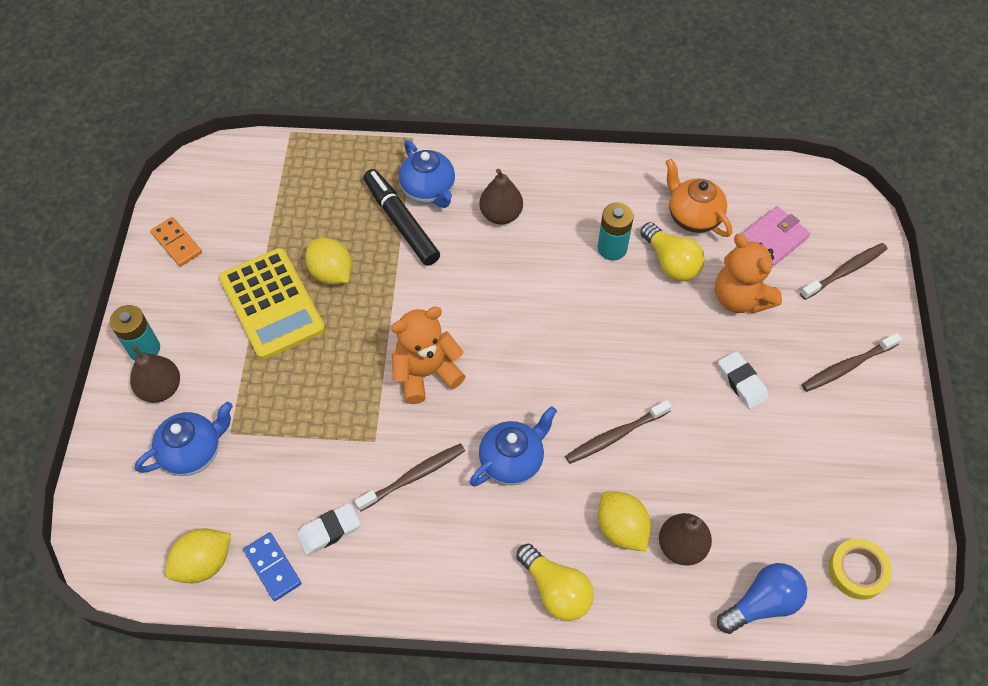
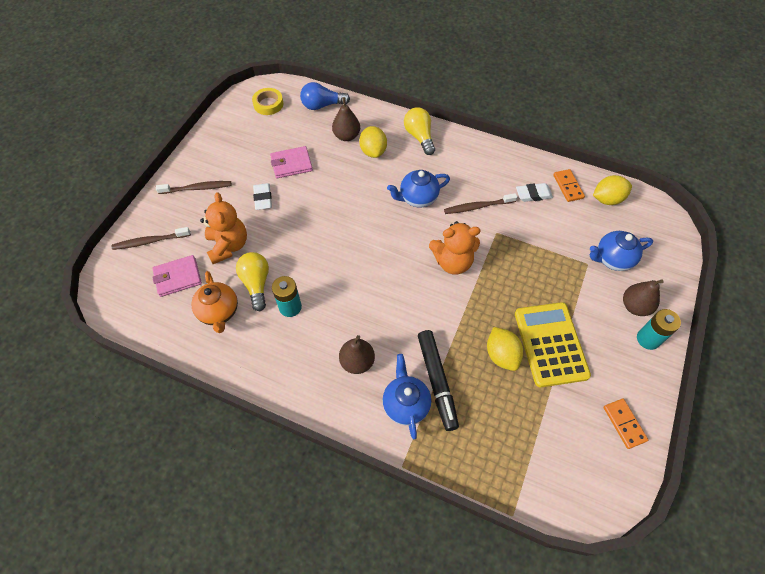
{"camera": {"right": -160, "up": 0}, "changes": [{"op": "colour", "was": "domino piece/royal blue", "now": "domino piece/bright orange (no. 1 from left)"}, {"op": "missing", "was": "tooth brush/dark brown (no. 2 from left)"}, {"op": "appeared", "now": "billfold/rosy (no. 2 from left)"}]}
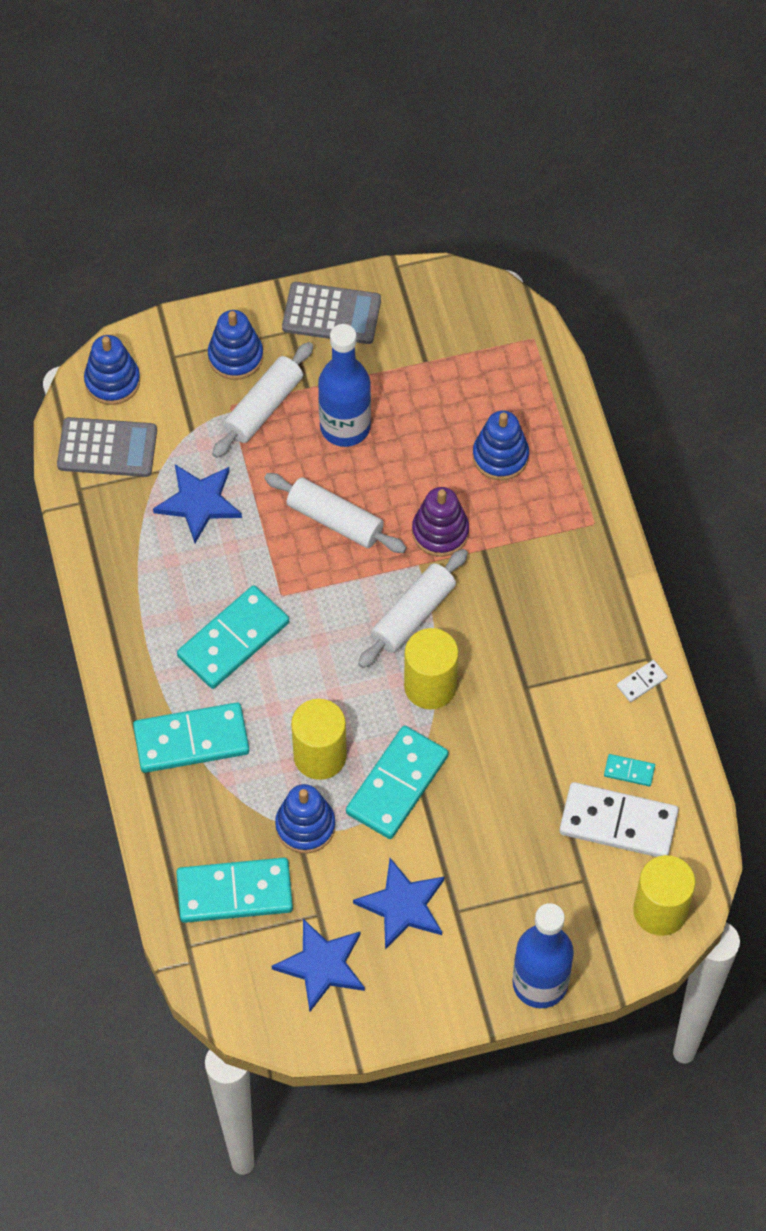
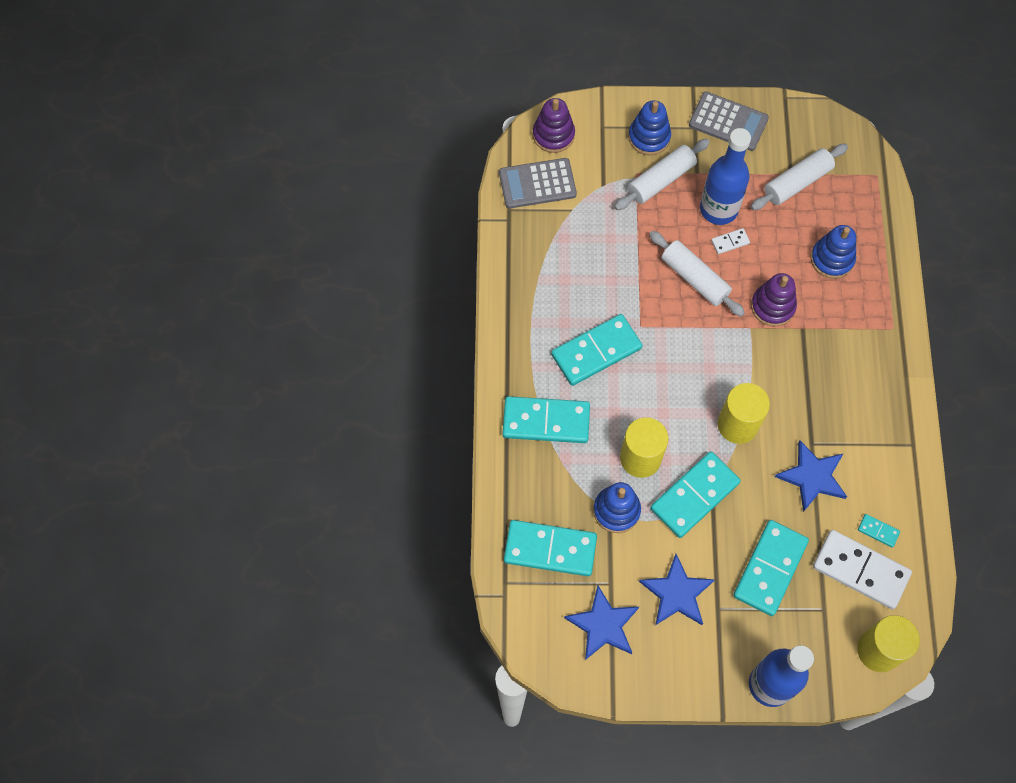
{"camera": {"right": 15, "up": 5}, "changes": [{"op": "spun", "was": "calculator/grey (no. 1 from left)", "clockwise": 150}, {"op": "colour", "was": "stacking toy/royal blue (no. 1 from left)", "now": "stacking toy/royal purple (no. 1 from left)"}, {"op": "relocated", "was": "star/royal blue (no. 1 from left in the first image)", "now": "star/royal blue (no. 3 from left)"}, {"op": "relocated", "was": "rolling pin/pure white (no. 3 from left)"}, {"op": "relocated", "was": "domino piece/pure white (no. 2 from left in the first image)", "now": "domino piece/pure white (no. 1 from left)"}, {"op": "appeared", "now": "domino piece/teal (no. 5 from left)"}]}
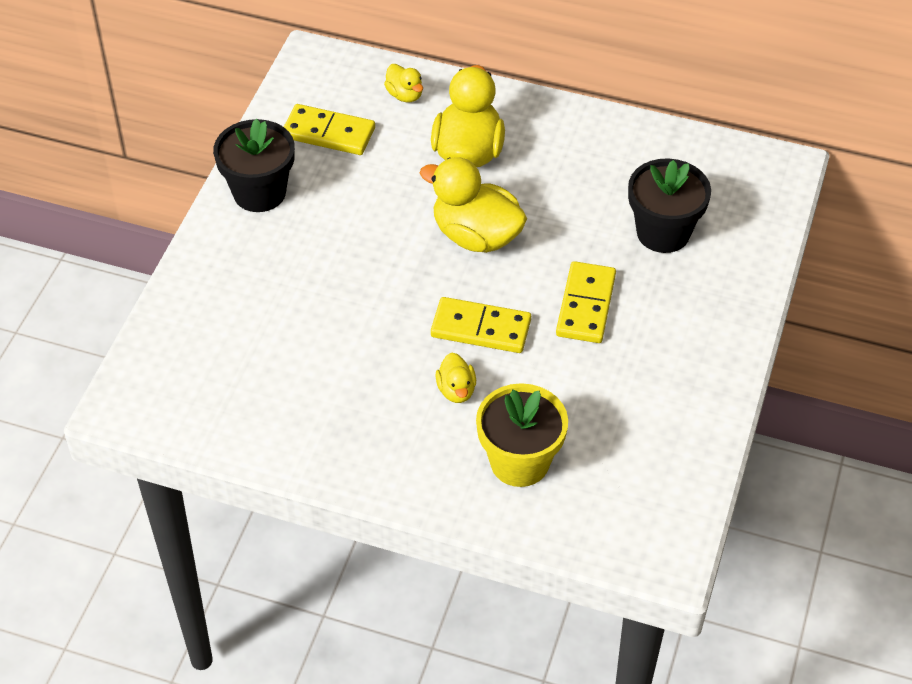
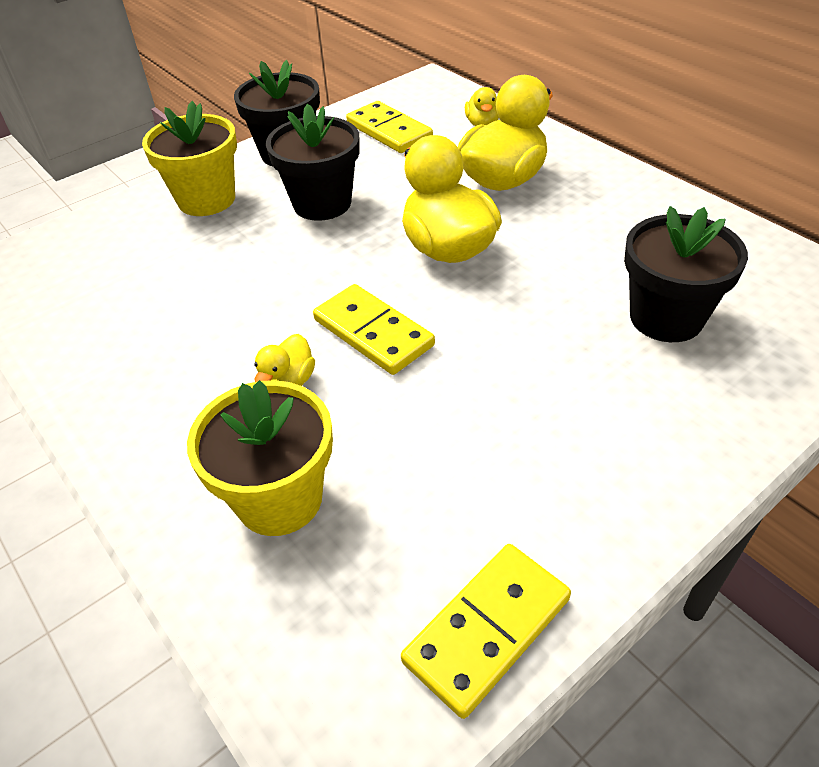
{"camera": {"right": 35, "up": -5}, "changes": [{"op": "relocated", "was": "domino piece/yellow (no. 3 from left)"}, {"op": "appeared", "now": "flower pot/yellow (no. 1 from left)"}, {"op": "appeared", "now": "flower pot/jet-black (no. 2 from left)"}]}
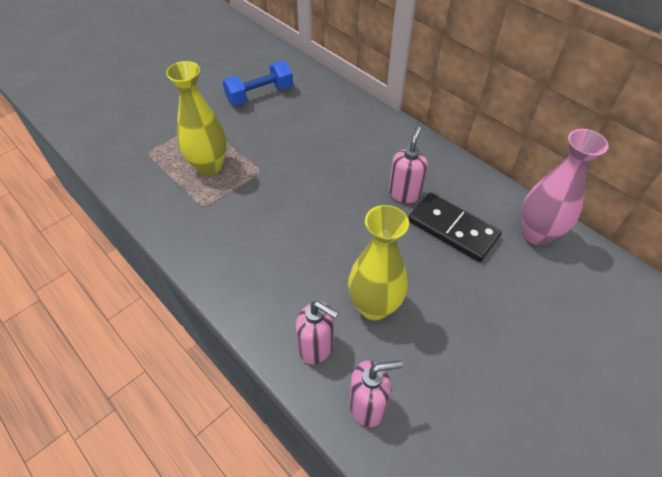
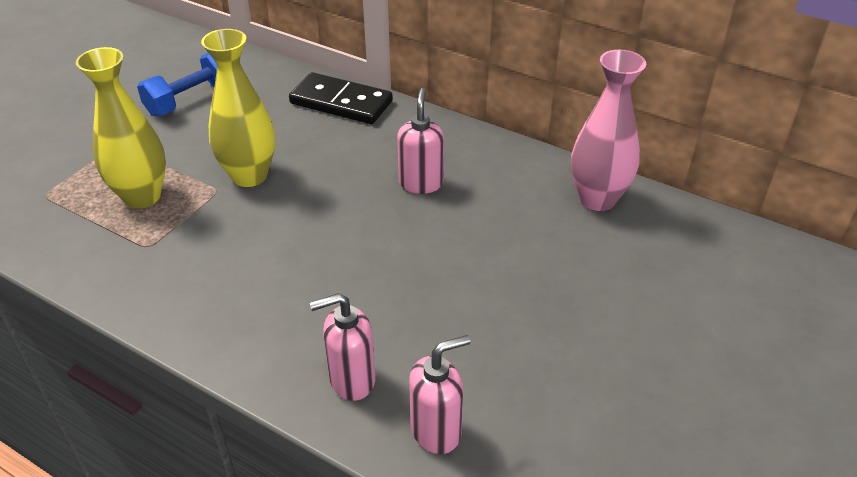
{"camera": {"right": -15, "up": -10}, "changes": [{"op": "spun", "was": "pump bottle/rosy (no. 1 from left)", "clockwise": 150}, {"op": "relocated", "was": "vase/yellow (no. 2 from left)"}, {"op": "relocated", "was": "domino piece/jet-black"}]}
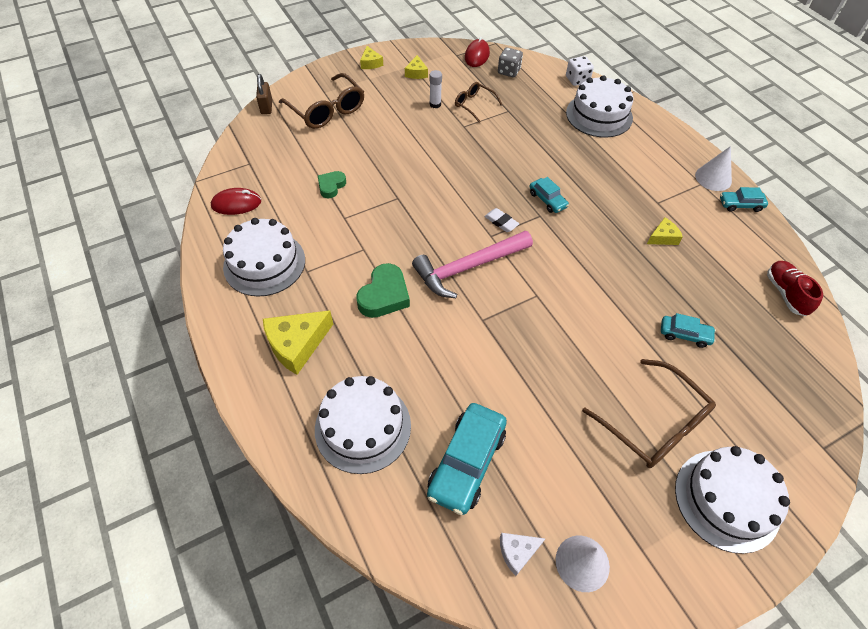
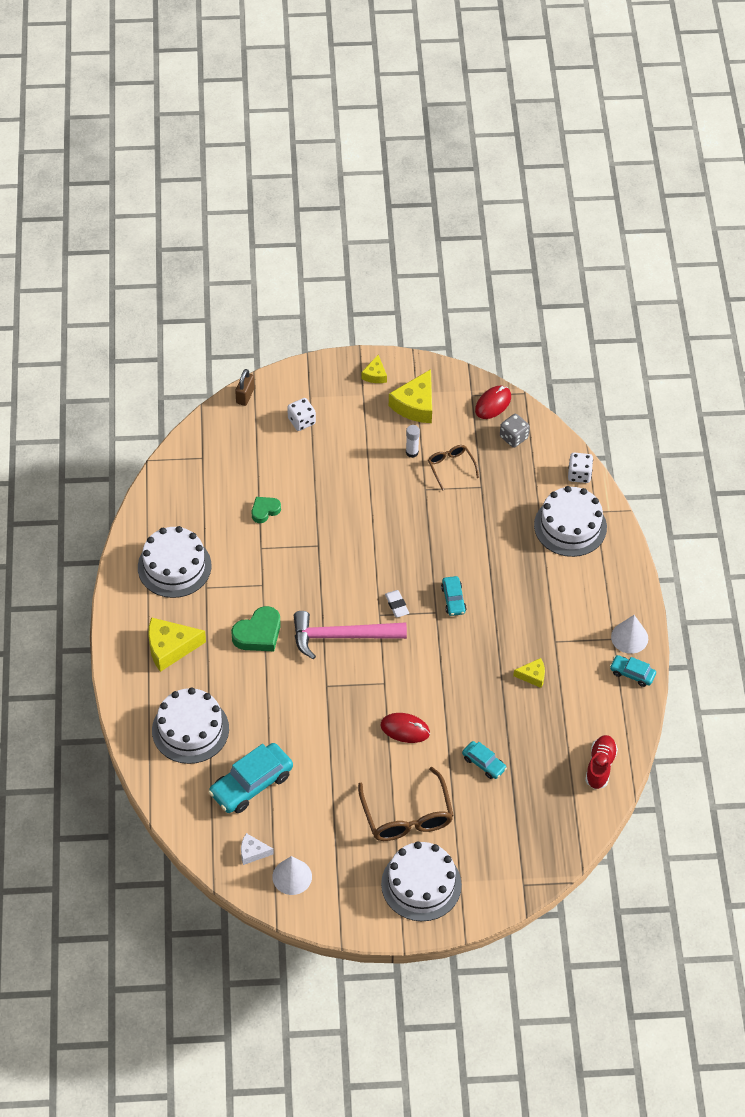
{"camera": {"right": 25, "up": 0}, "changes": [{"op": "relocated", "was": "mouse/crimson (no. 1 from left)"}, {"op": "exchanged", "was": "spectacles/dark brown (no. 1 from left)", "now": "game die/pure white (no. 1 from left)"}, {"op": "size", "was": "cheese/yellow (no. 3 from left)", "ratio": 1.84}]}
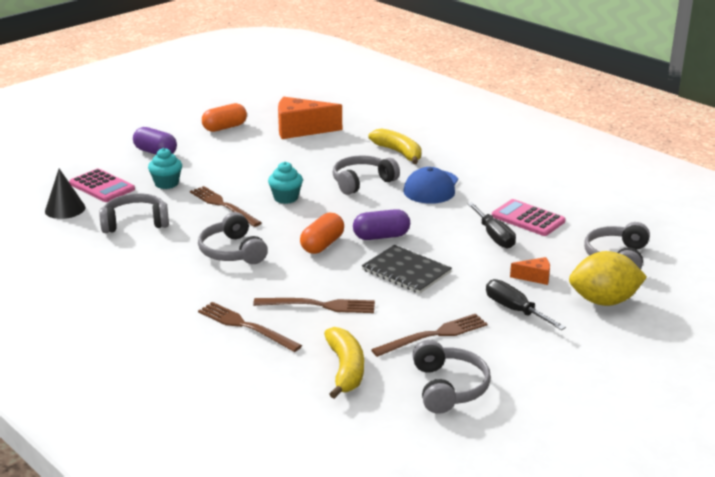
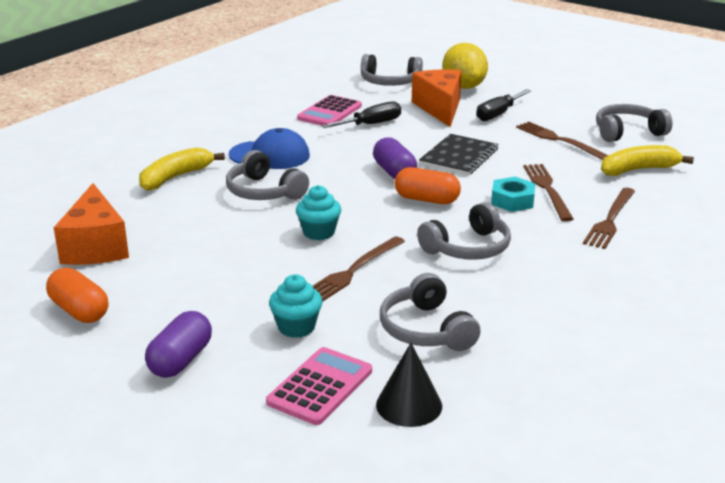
{"camera": {"right": -100, "up": 0}, "changes": [{"op": "size", "was": "cheese/bright orange (no. 2 from left)", "ratio": 2.13}, {"op": "appeared", "now": "nut/teal"}]}
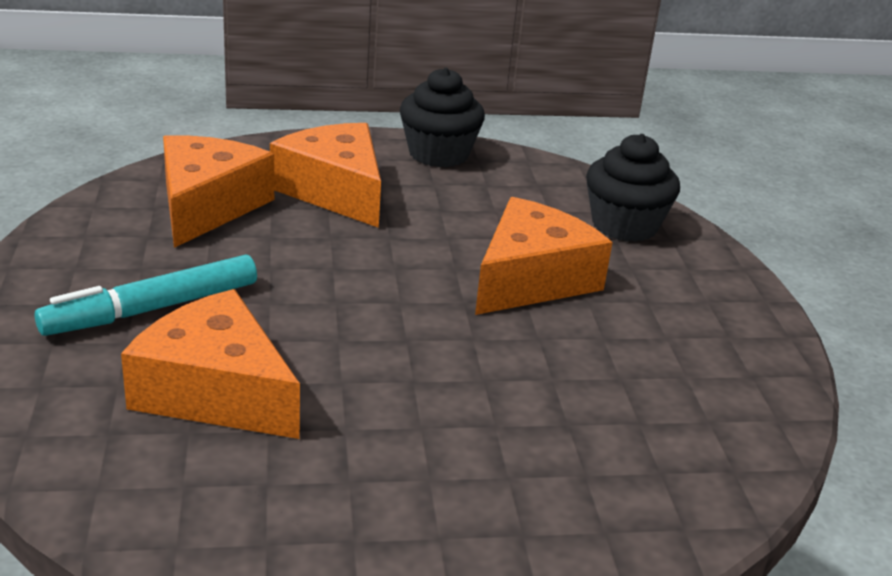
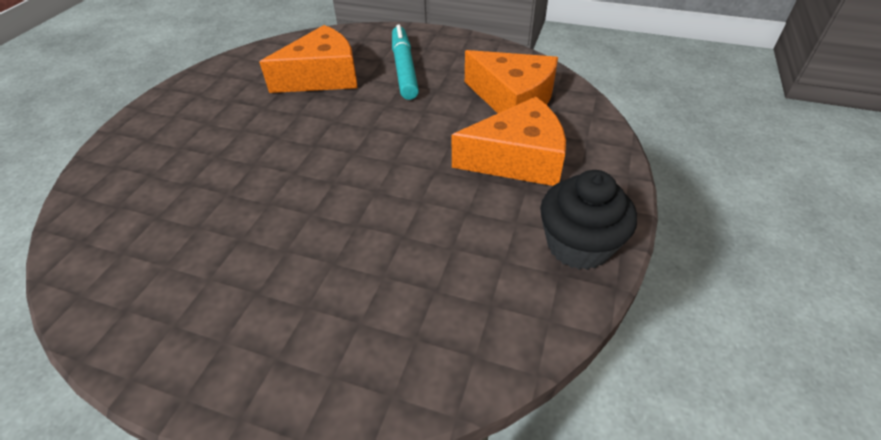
{"camera": {"right": 120, "up": 15}, "changes": [{"op": "missing", "was": "cheese/bright orange (no. 4 from left)"}, {"op": "missing", "was": "fairy cake/jet-black (no. 2 from left)"}]}
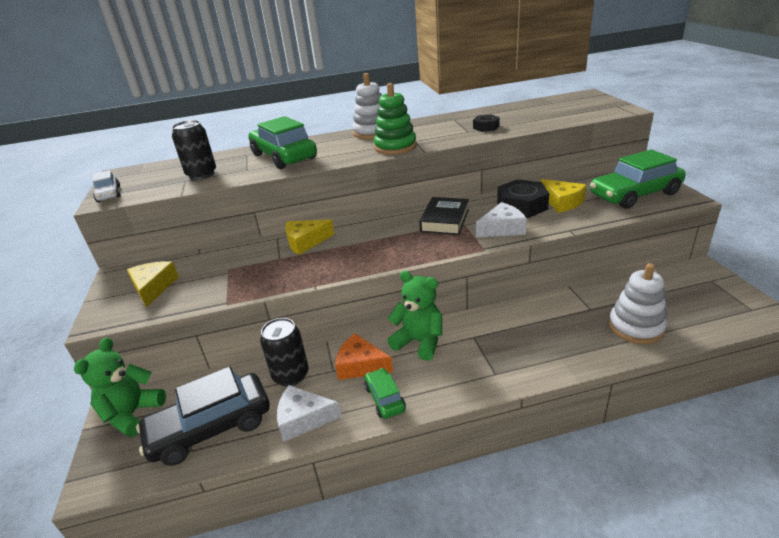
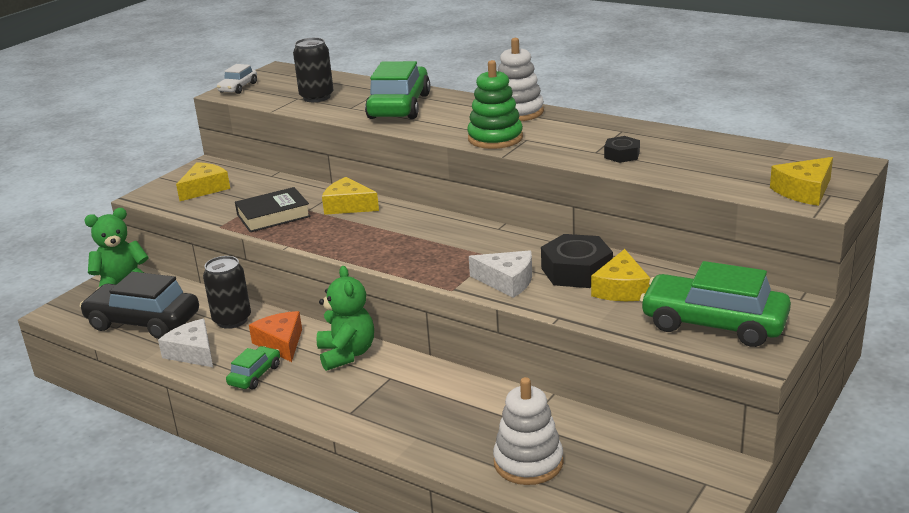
{"camera": {"right": 45, "up": -5}, "changes": [{"op": "relocated", "was": "book/jet-black"}, {"op": "appeared", "now": "cheese/yellow (no. 4 from left)"}]}
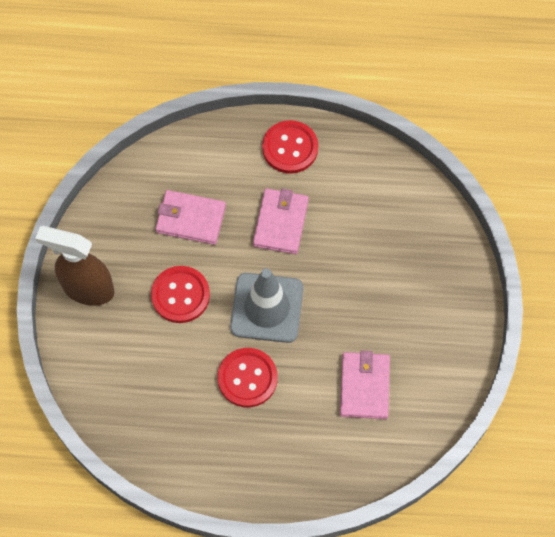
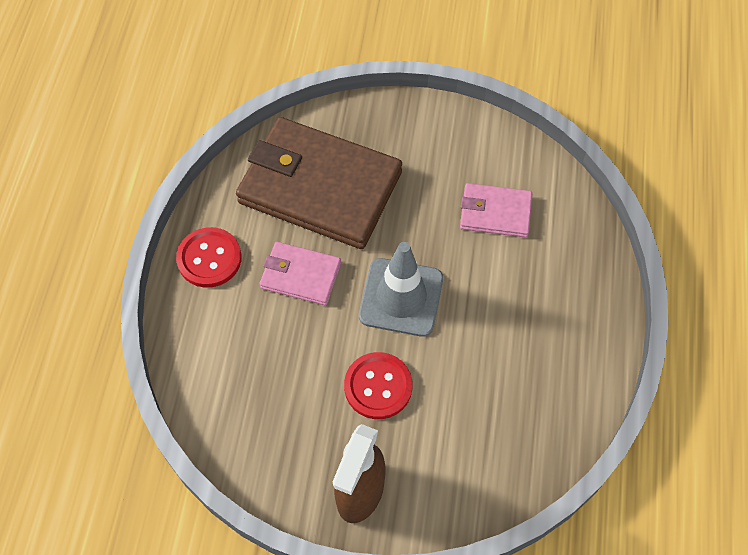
{"camera": {"right": -85, "up": -5}, "changes": [{"op": "missing", "was": "billfold/rosy (no. 1 from left)"}, {"op": "missing", "was": "button/crimson (no. 2 from left)"}, {"op": "appeared", "now": "billfold/dark brown"}]}
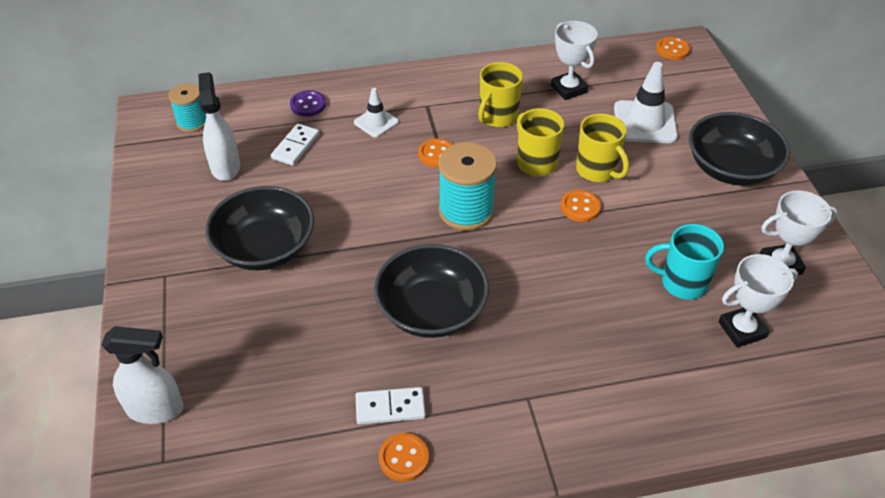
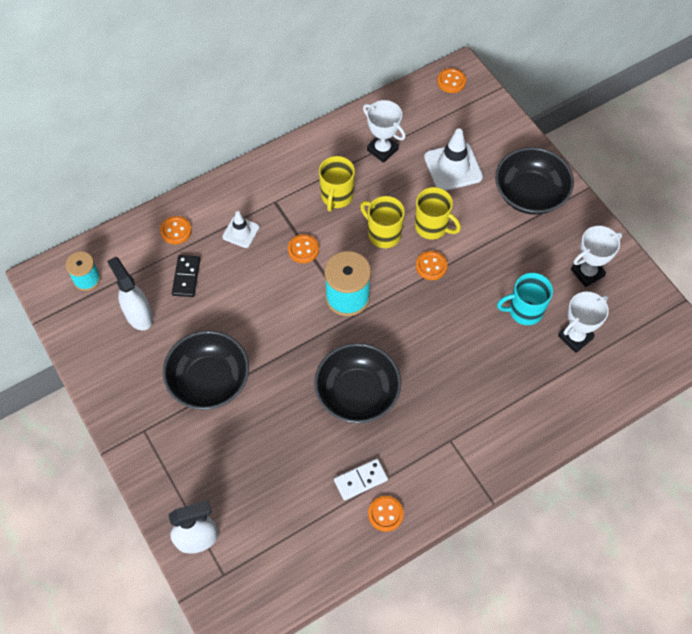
{"camera": {"right": -20, "up": 15}, "changes": [{"op": "colour", "was": "domino piece/pure white (no. 1 from left)", "now": "domino piece/jet-black"}, {"op": "colour", "was": "button/royal purple", "now": "button/bright orange (no. 1 from left)"}]}
